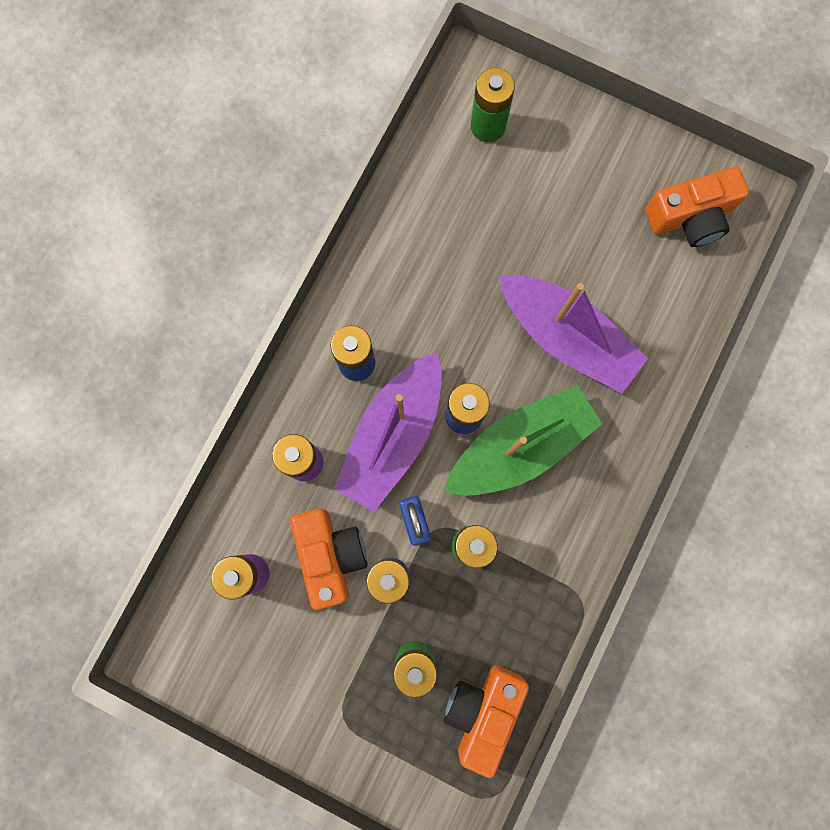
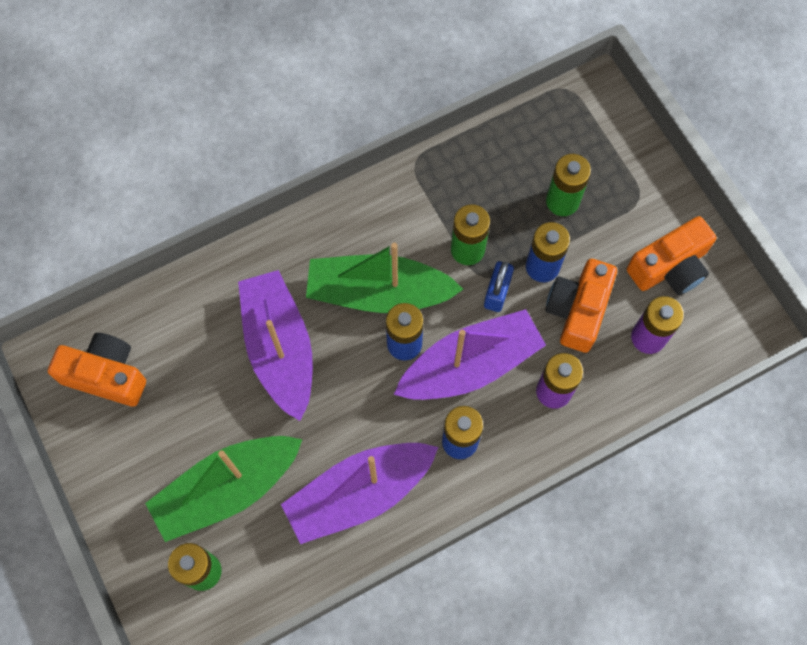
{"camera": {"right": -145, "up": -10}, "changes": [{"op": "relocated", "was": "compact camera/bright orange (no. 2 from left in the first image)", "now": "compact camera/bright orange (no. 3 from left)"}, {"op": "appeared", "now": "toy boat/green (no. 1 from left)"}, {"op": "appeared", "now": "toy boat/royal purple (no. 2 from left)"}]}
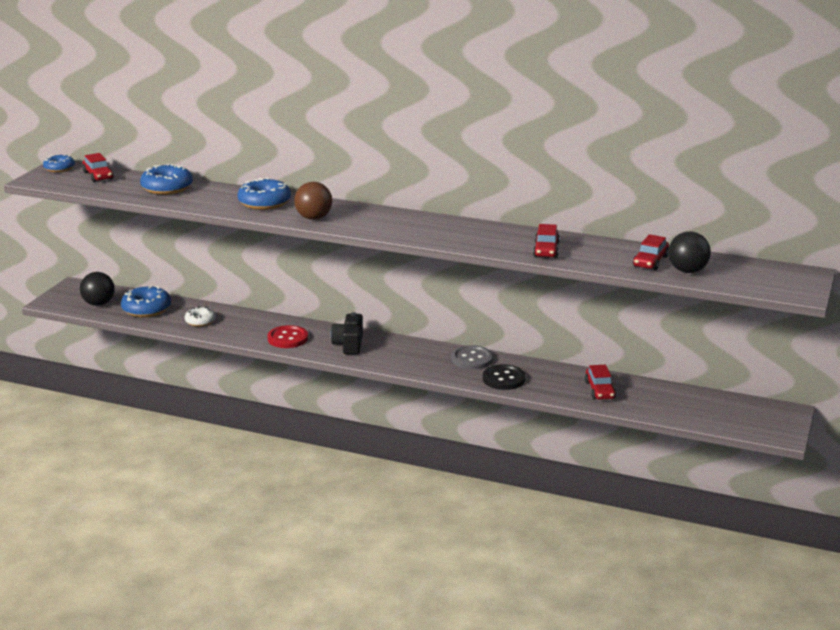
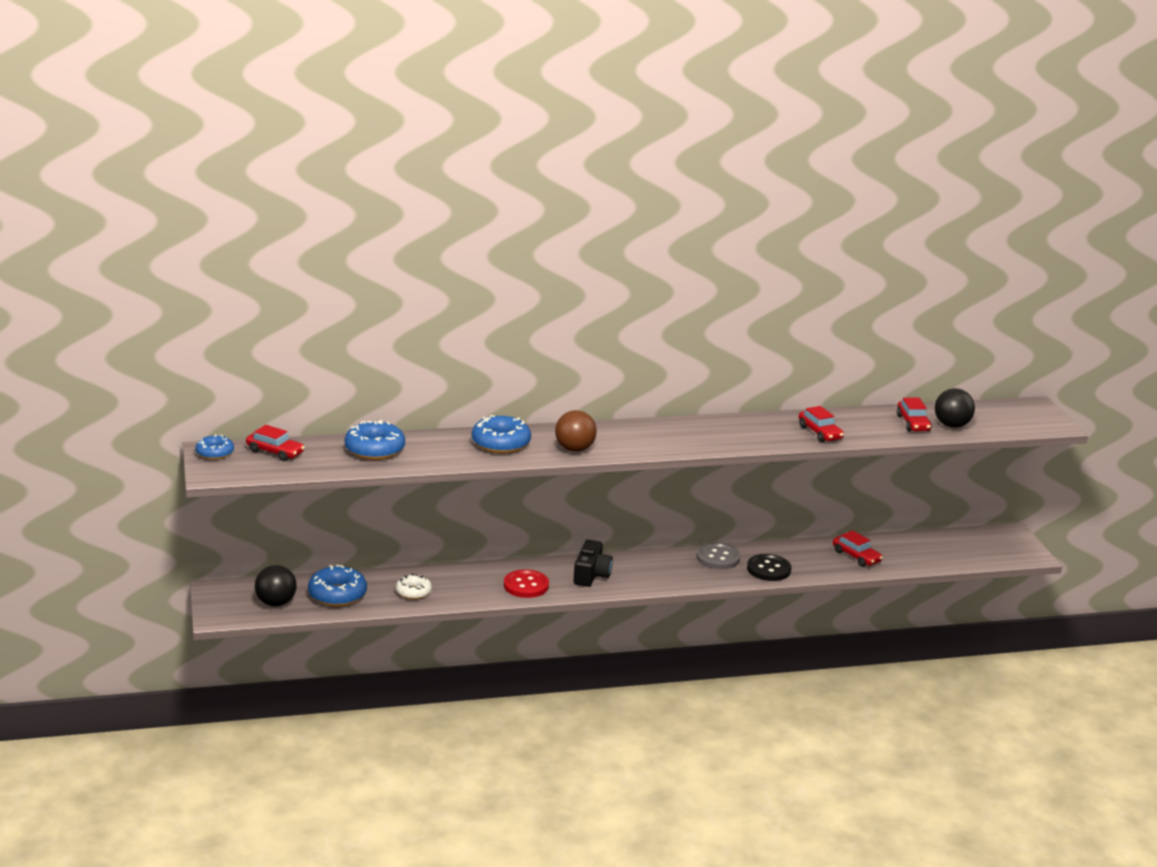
{"camera": {"right": -35, "up": 0}, "changes": [{"op": "spun", "was": "compact camera/jet-black", "clockwise": -135}]}
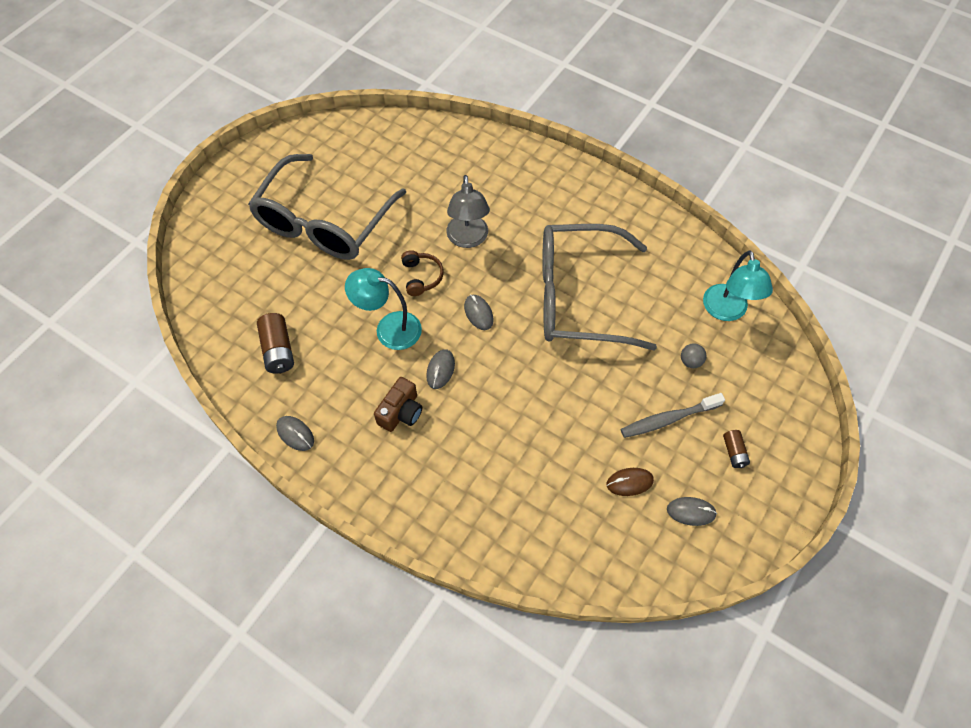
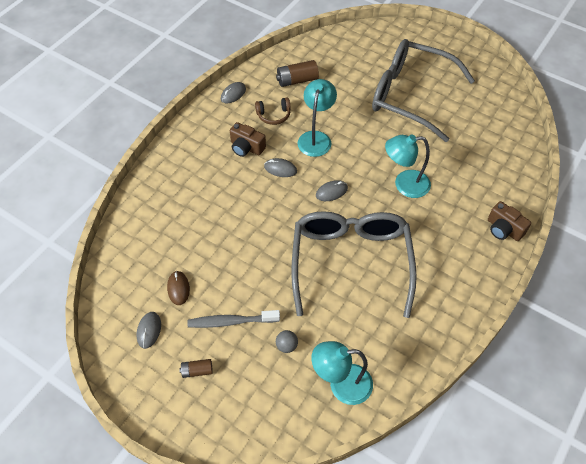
{"camera": {"right": 90, "up": -5}, "changes": [{"op": "relocated", "was": "headset/dark brown"}, {"op": "colour", "was": "reading lamp/grey", "now": "reading lamp/teal (no. 3 from left)"}, {"op": "spun", "was": "tooth brush/grey", "clockwise": -75}, {"op": "appeared", "now": "compact camera/dark brown (no. 2 from left)"}]}
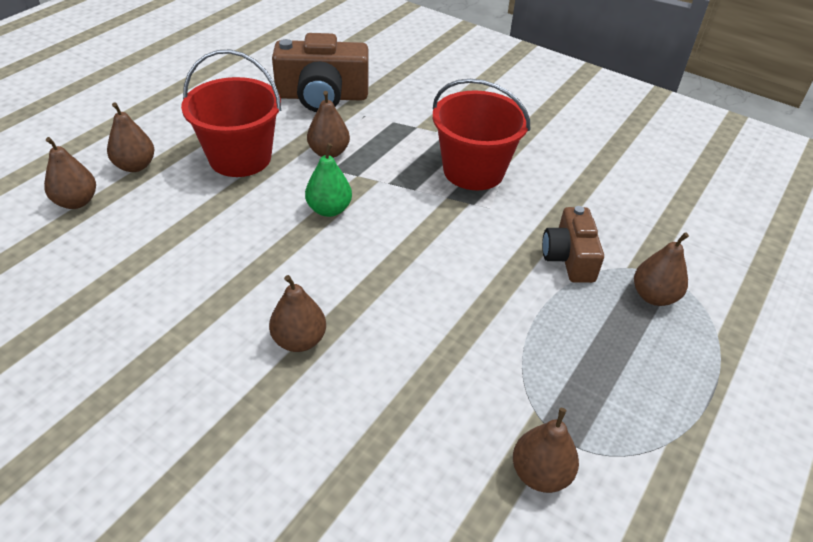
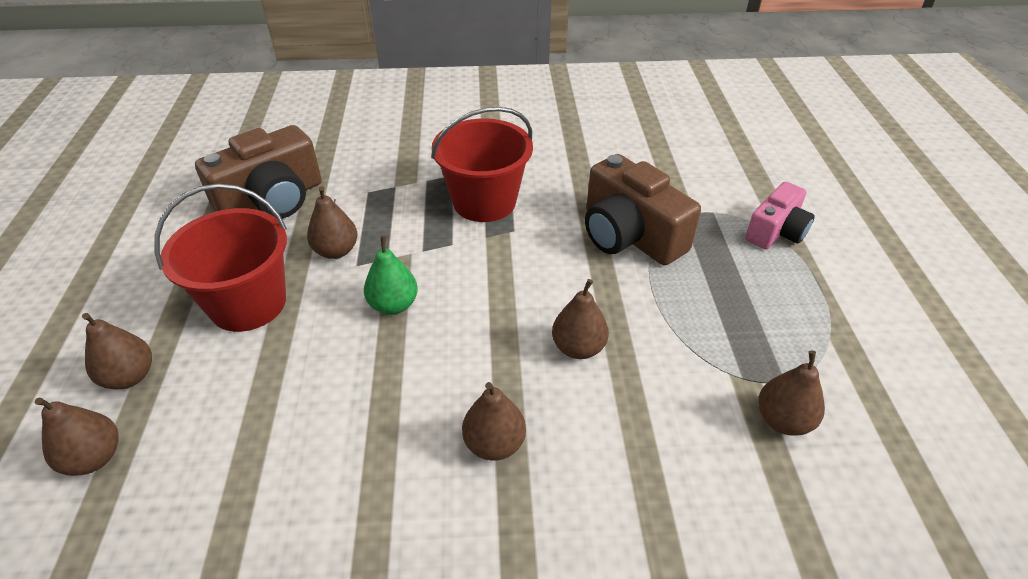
{"camera": {"right": -35, "up": 0}, "changes": [{"op": "size", "was": "compact camera/dark brown (no. 2 from left)", "ratio": 1.6}, {"op": "relocated", "was": "toy pear/dark brown (no. 6 from left in the first image)", "now": "toy pear/dark brown (no. 5 from left)"}, {"op": "appeared", "now": "compact camera/rosy"}]}
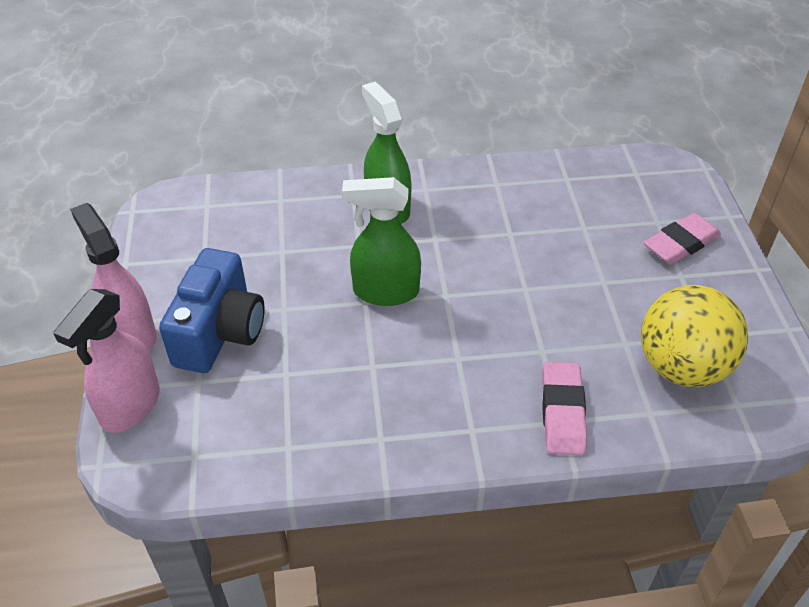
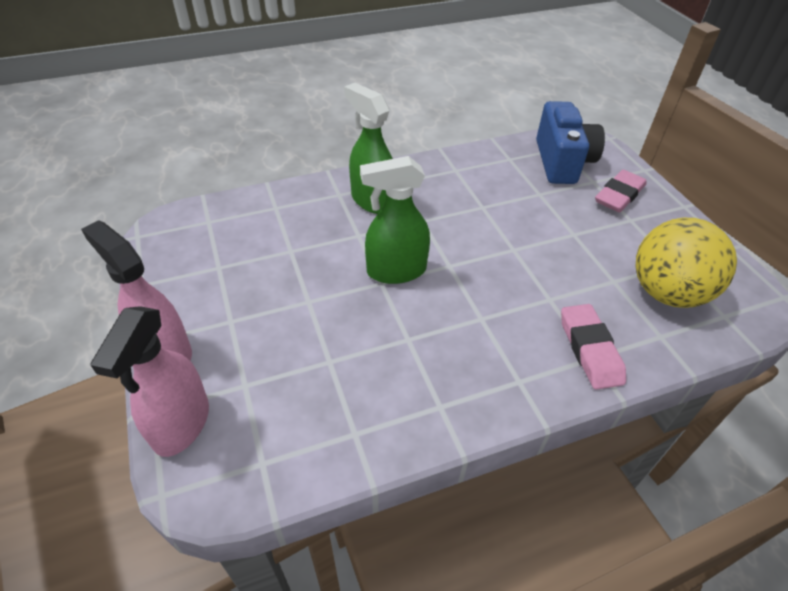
{"camera": {"right": -15, "up": 0}, "changes": [{"op": "relocated", "was": "compact camera/royal blue"}]}
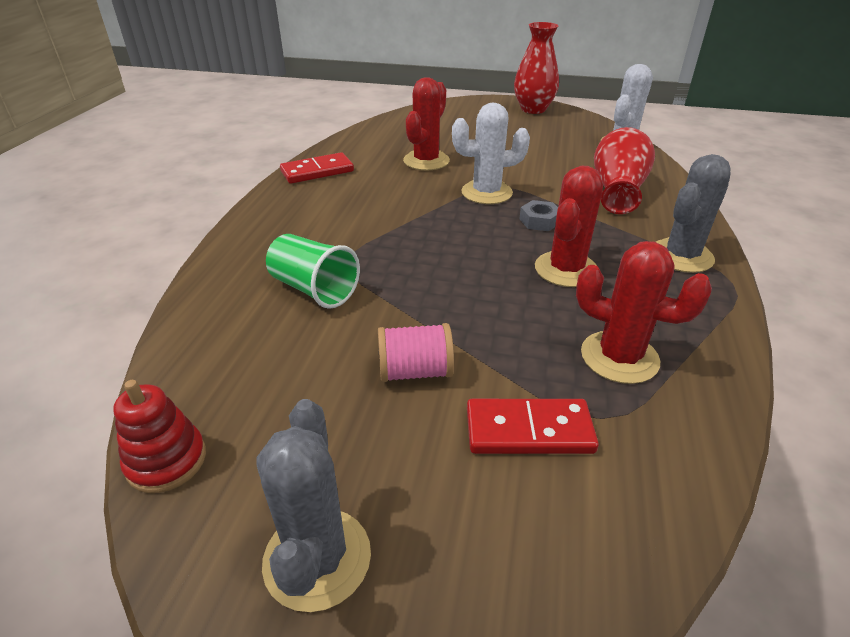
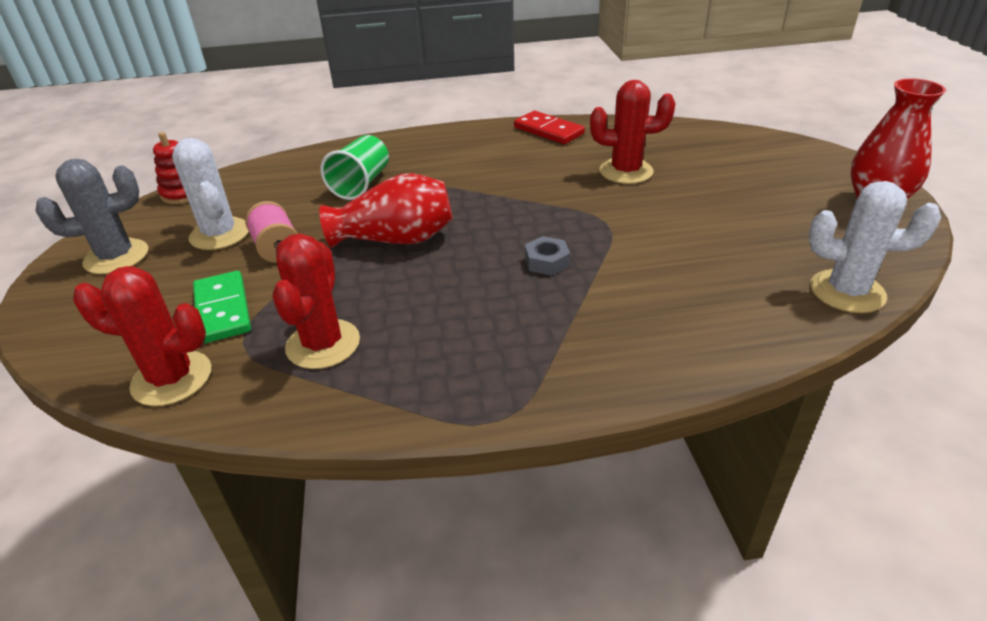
{"camera": {"right": 70, "up": 0}, "changes": [{"op": "relocated", "was": "prickly plant/pure white (no. 1 from left)"}, {"op": "colour", "was": "domino piece/crimson (no. 2 from left)", "now": "domino piece/green"}, {"op": "relocated", "was": "prickly plant/crimson (no. 2 from left in the first image)", "now": "prickly plant/crimson (no. 1 from left)"}, {"op": "relocated", "was": "vase/crimson (no. 2 from left in the first image)", "now": "vase/crimson (no. 1 from left)"}, {"op": "missing", "was": "prickly plant/grey (no. 2 from left)"}]}
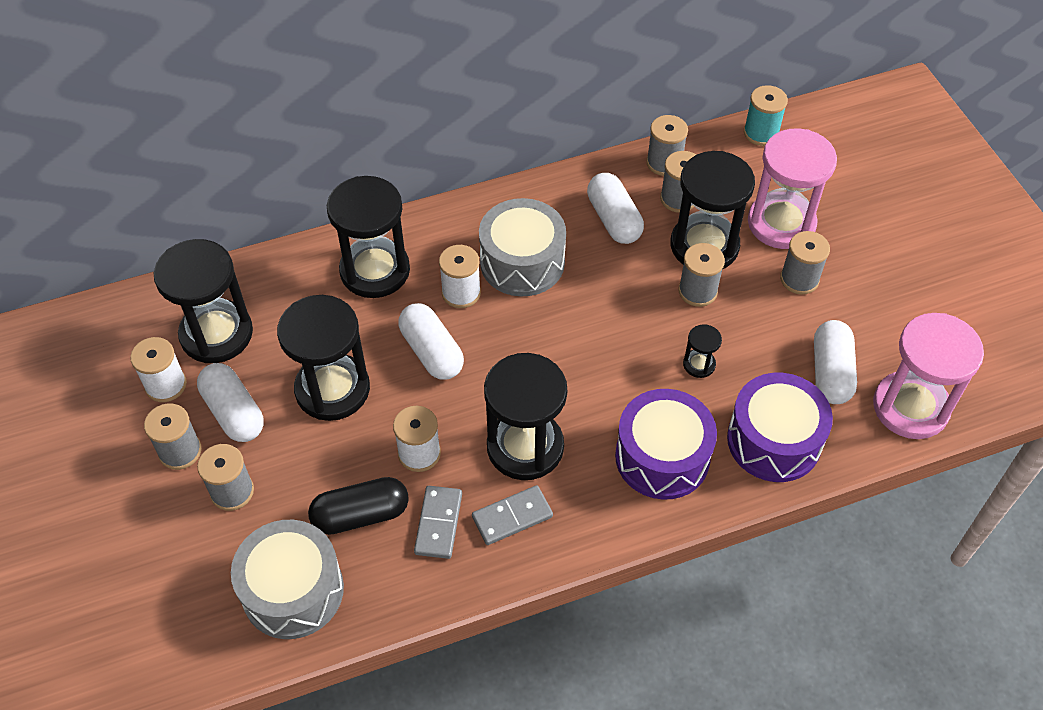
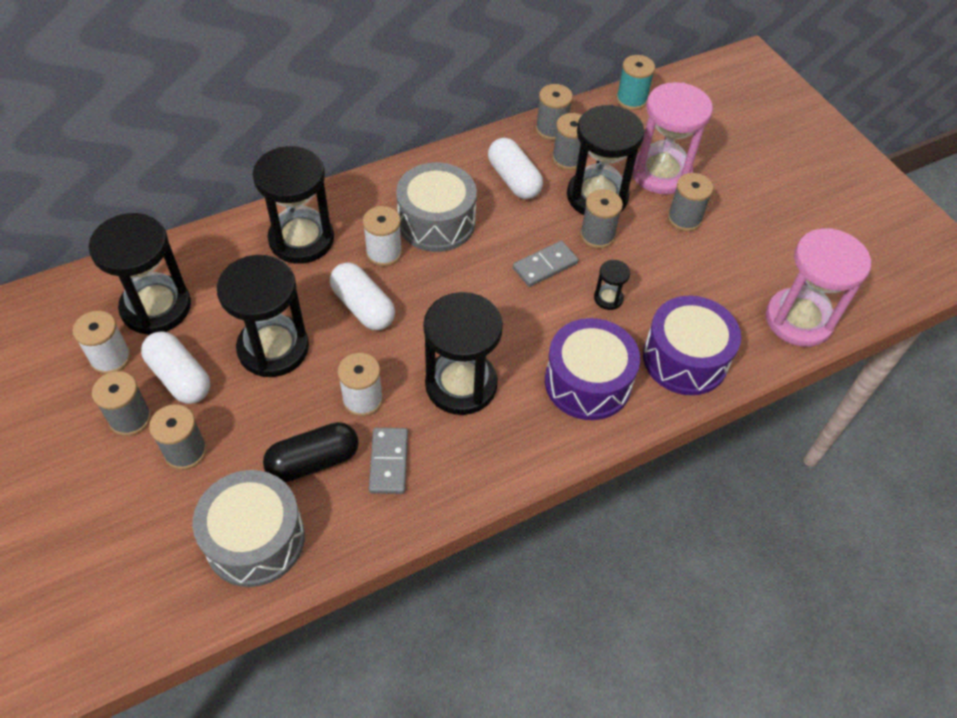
{"camera": {"right": -10, "up": 0}, "changes": [{"op": "relocated", "was": "domino piece/grey (no. 2 from left)"}, {"op": "missing", "was": "pill shape/pure white (no. 4 from left)"}]}
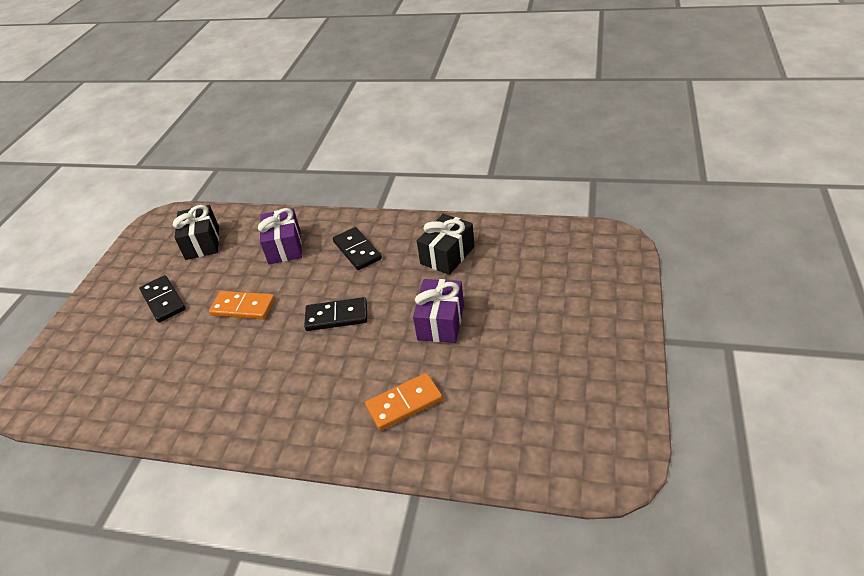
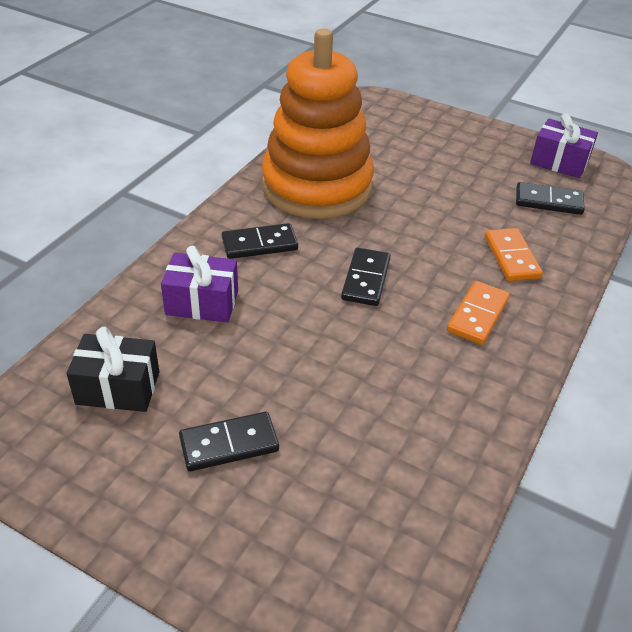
{"camera": {"right": -80, "up": 0}, "changes": [{"op": "relocated", "was": "domino piece/bright orange (no. 1 from left)"}, {"op": "relocated", "was": "present/royal purple (no. 2 from left)"}, {"op": "exchanged", "was": "present/jet-black (no. 2 from left)", "now": "stacking toy/bright orange"}, {"op": "appeared", "now": "domino piece/jet-black (no. 4 from left)"}]}
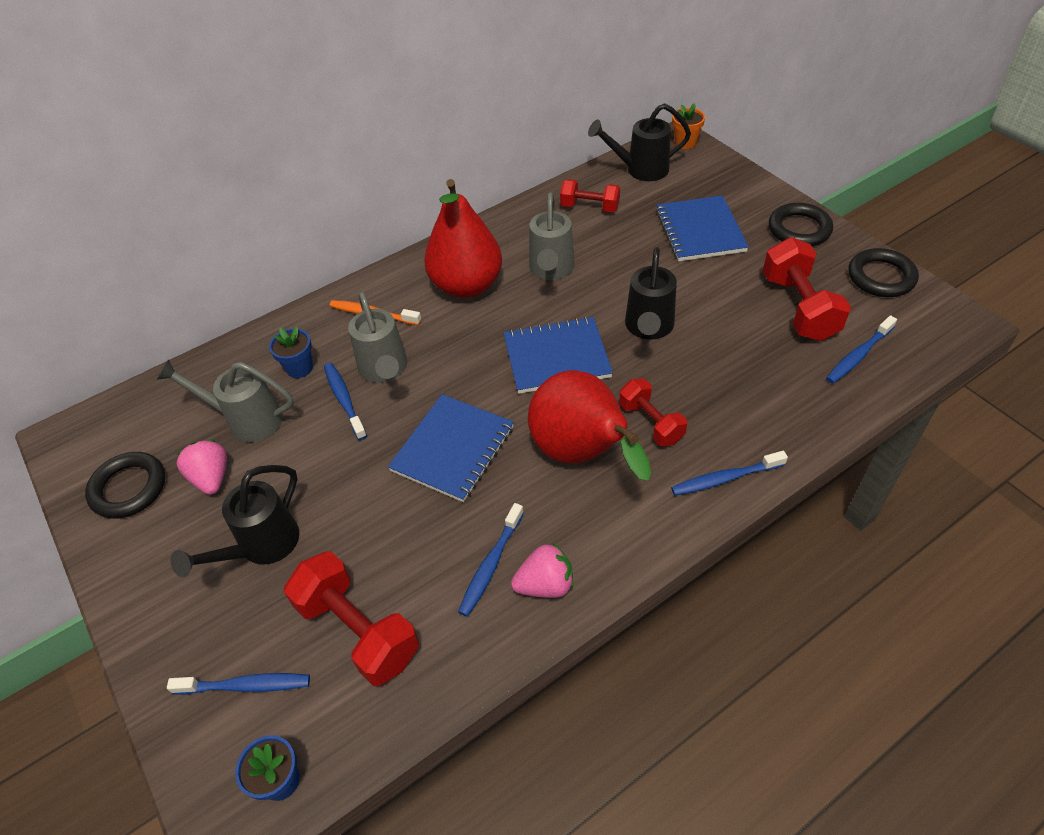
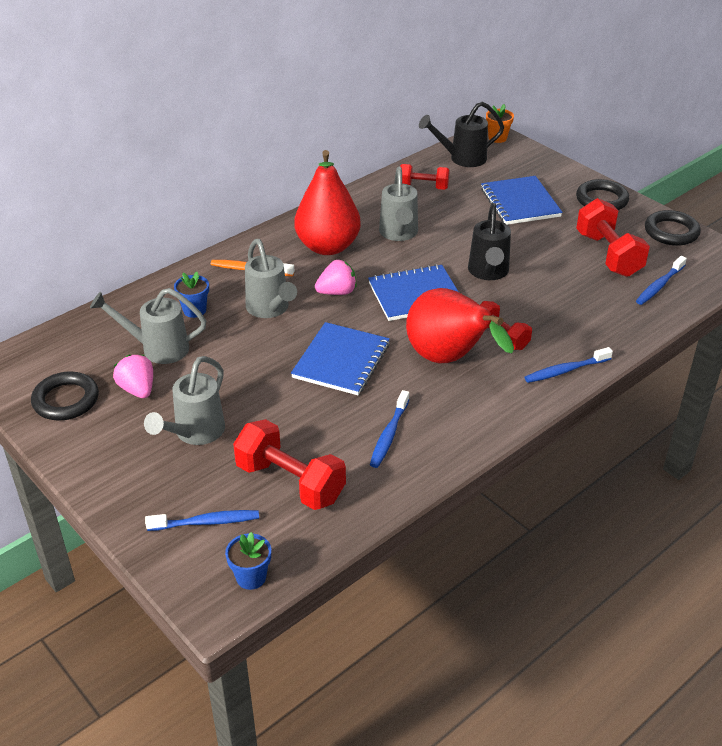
{"camera": {"right": -10, "up": -10}, "changes": [{"op": "colour", "was": "watering can/jet-black (no. 1 from left)", "now": "watering can/grey (no. 2 from left)"}, {"op": "missing", "was": "tooth brush/royal blue (no. 2 from left)"}, {"op": "relocated", "was": "toy strawberry/rosy (no. 2 from left)"}]}
